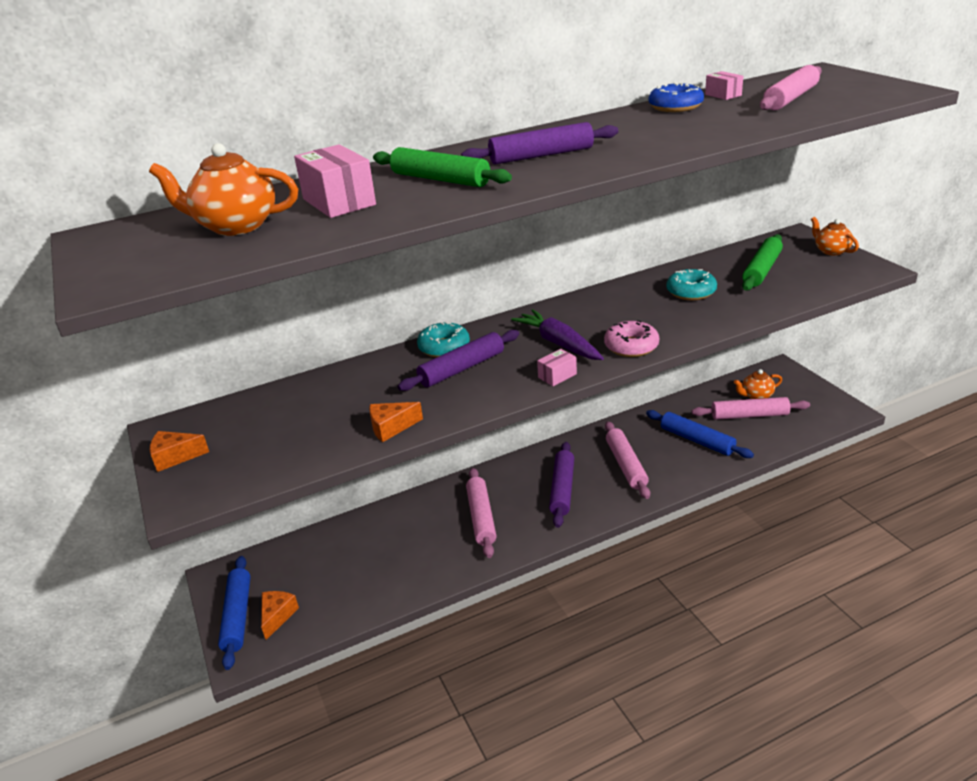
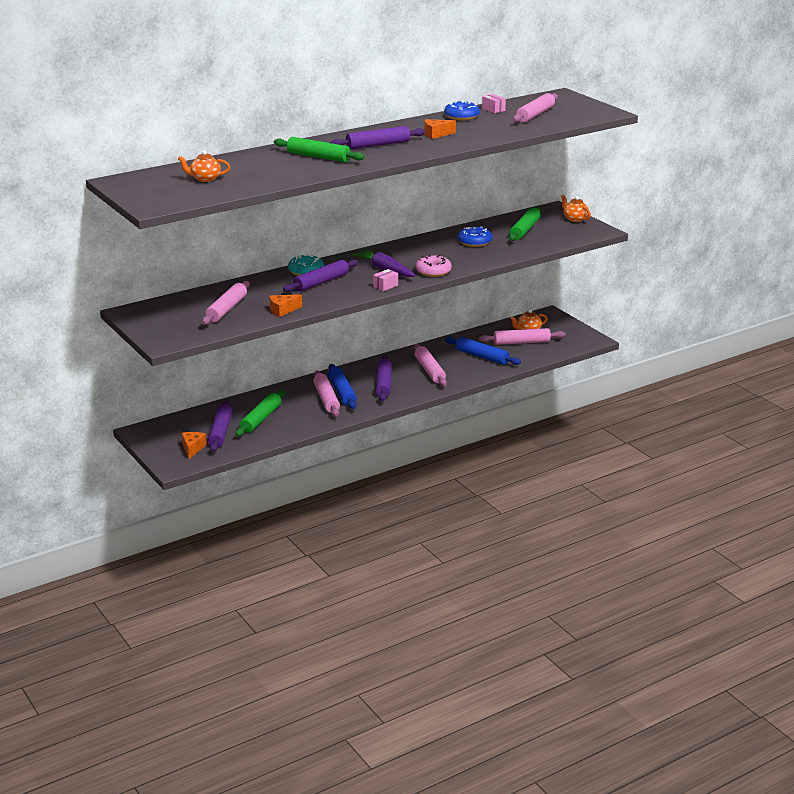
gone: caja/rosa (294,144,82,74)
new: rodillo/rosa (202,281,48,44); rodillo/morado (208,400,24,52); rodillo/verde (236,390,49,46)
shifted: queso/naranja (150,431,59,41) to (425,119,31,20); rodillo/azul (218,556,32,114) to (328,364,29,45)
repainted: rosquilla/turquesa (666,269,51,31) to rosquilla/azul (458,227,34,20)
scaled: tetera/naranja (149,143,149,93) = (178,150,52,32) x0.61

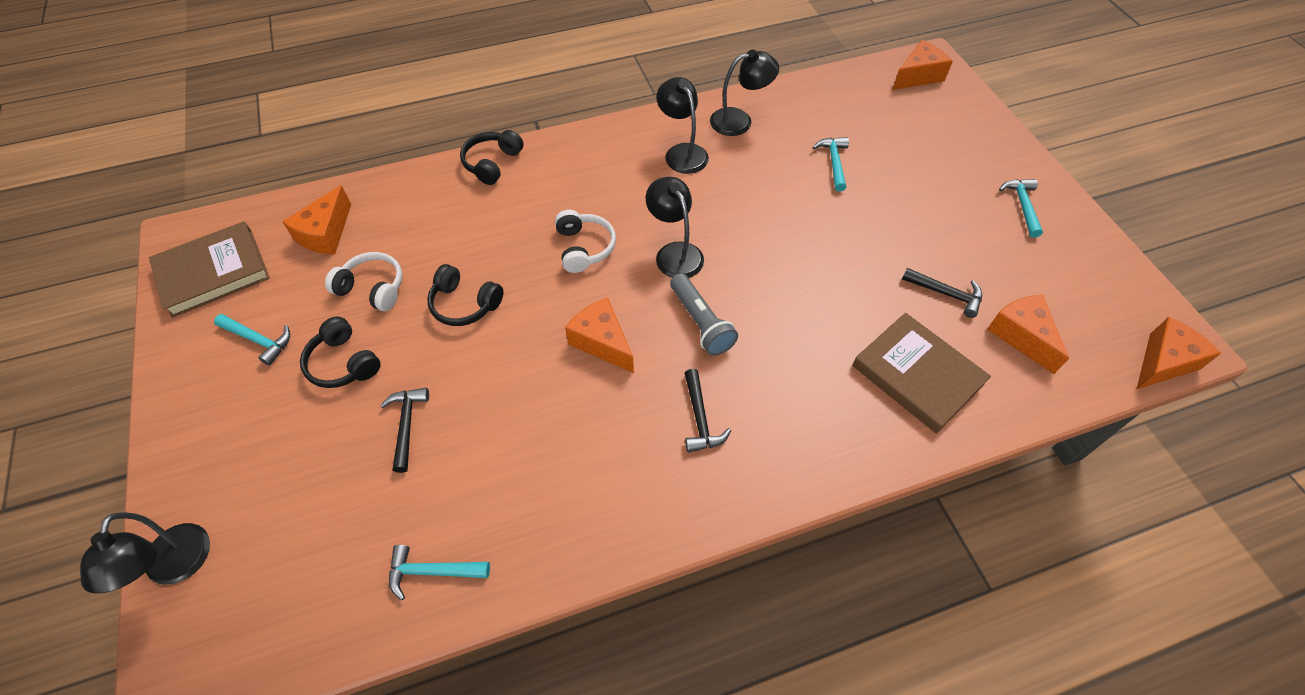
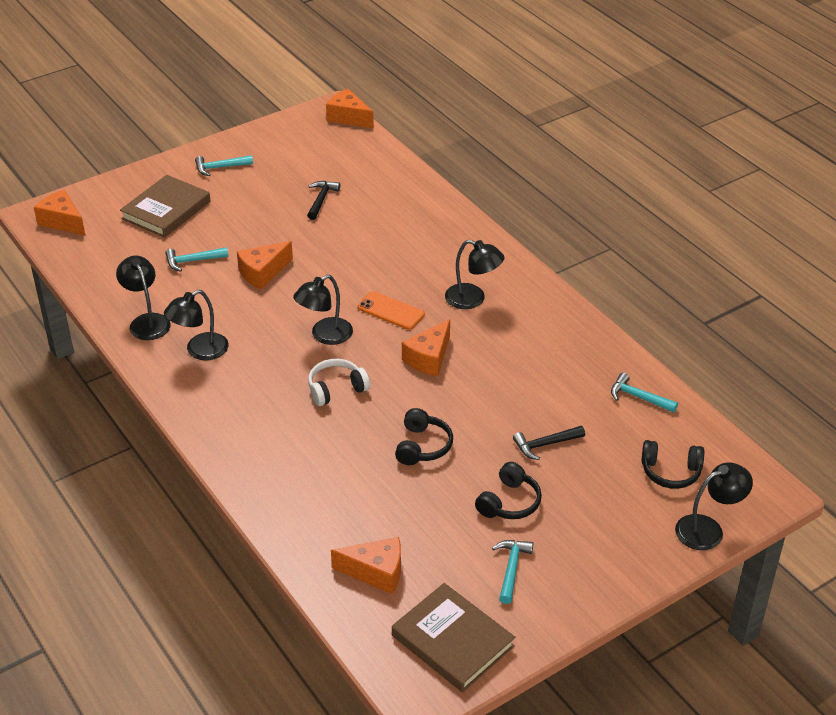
gone: auriculares/blanco (325,252,77,59)
shifted: auriculares/negro (460,130,64,55) to (641,440,63,49); libro/marrón (852,313,139,120) to (120,175,90,63); queso/naranja (987,295,82,79) to (237,241,56,48)
swapped: lámpara de mano/gris (670,273,68,83) to móvil/naranja (358,291,67,39); martillo/negro (684,369,47,83) to lámpara/negro (445,240,60,69)
rotated: martillo/turquesa (389,545,101,55) = (611,372,67,41) 135 degrees clockwise

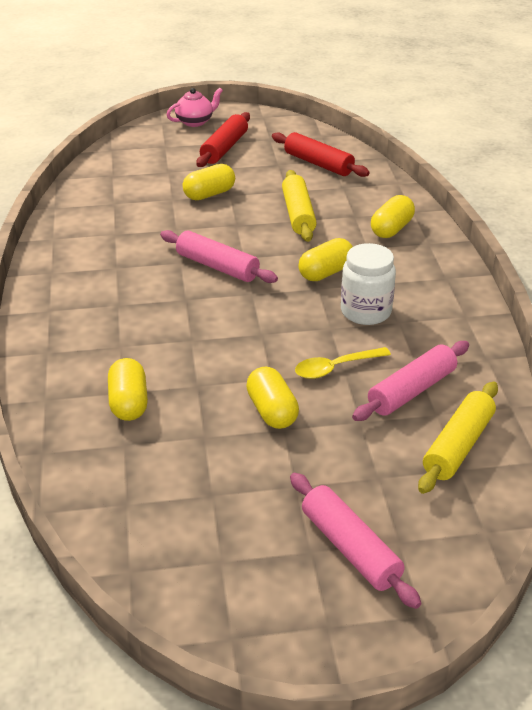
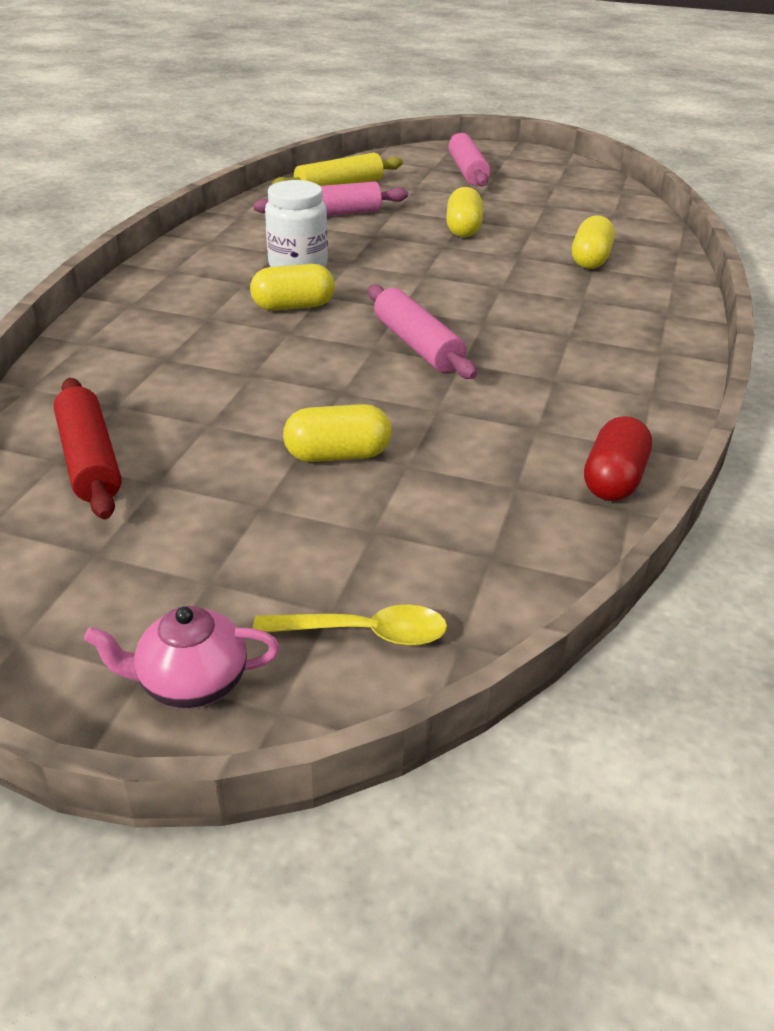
gone: rodillo/rojo (196,112,54,55); rodillo/amarillo (282,170,35,72); cápsula/amarillo (371,195,44,43)
new: cápsula/rojo (584,416,68,85)
shifted: cuchara/amarillo (295,347,96,32) to (253,605,194,41)

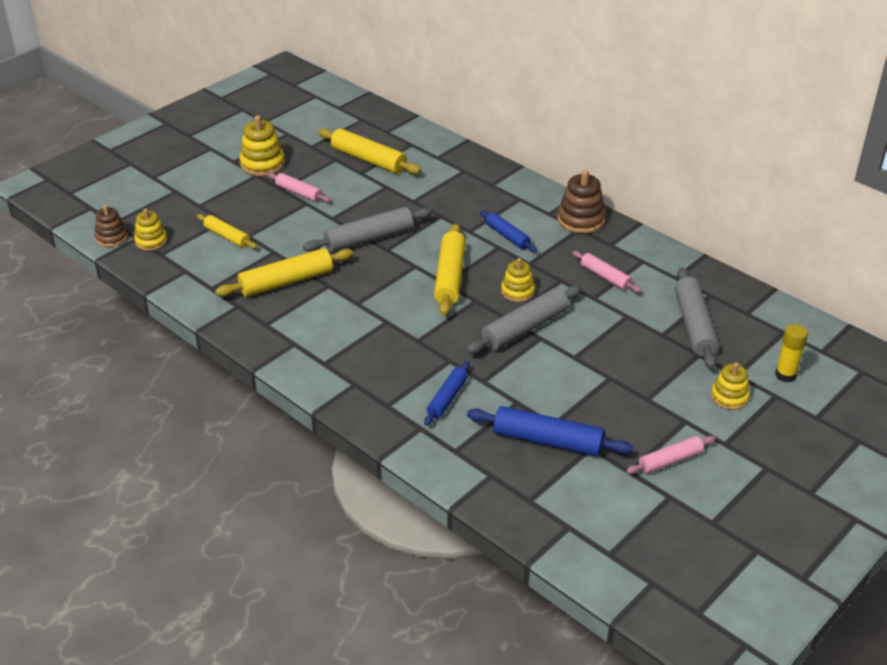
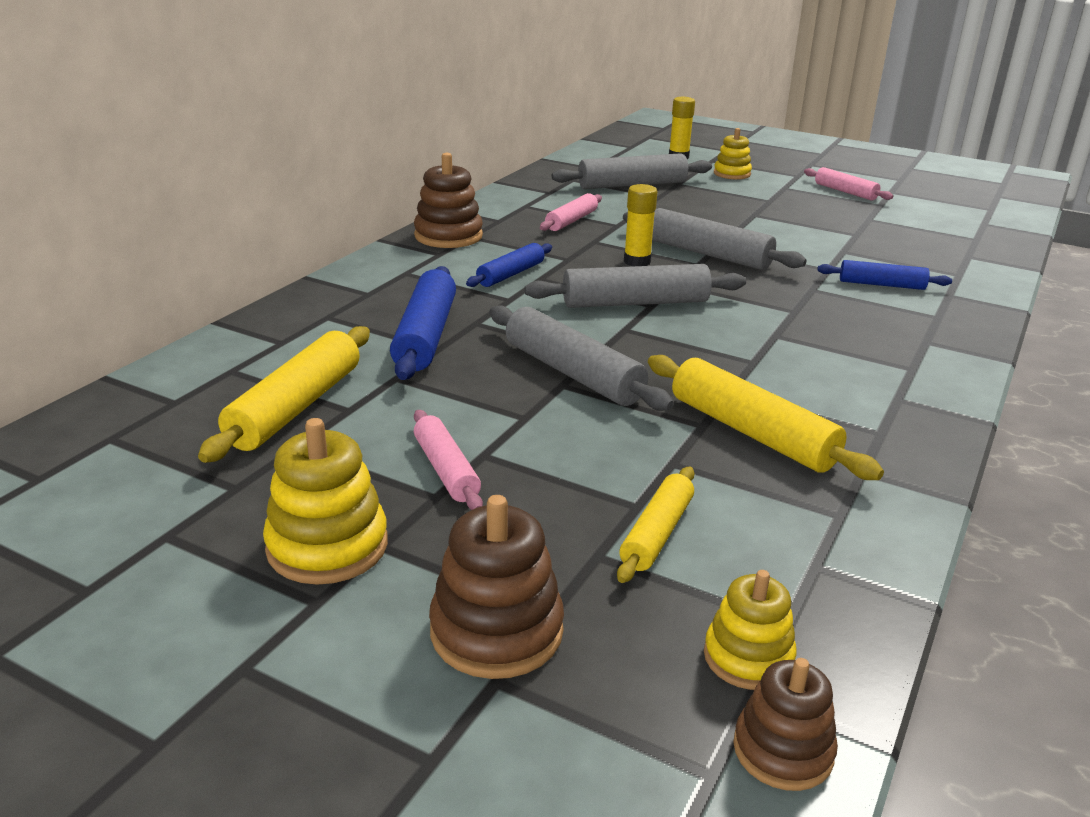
new: juguete apilable/marrón (429,495,135,184)
shifted: rodillo/azul (467,406,166,50) to (390,266,66,114)
swapped: juguete apilable/amarillo (501,258,34,44) to barra de pegamento/amarillo (624,184,34,82)
repainted: rodillo/amarillo (434,223,32,93) to rodillo/gris (525,264,221,44)
rotated: rodillo/rosa (267,173,64,29) = (414,410,69,100) 45 degrees counterclockwise

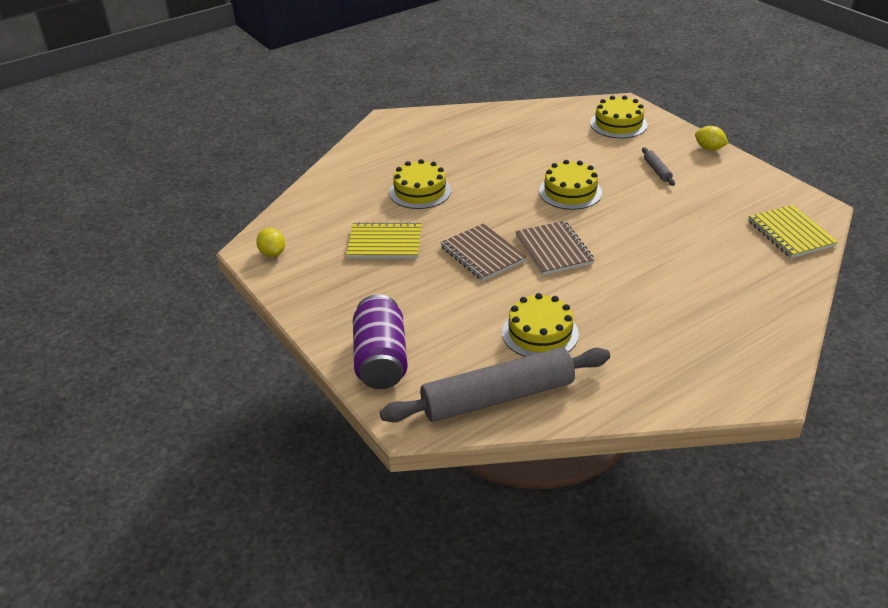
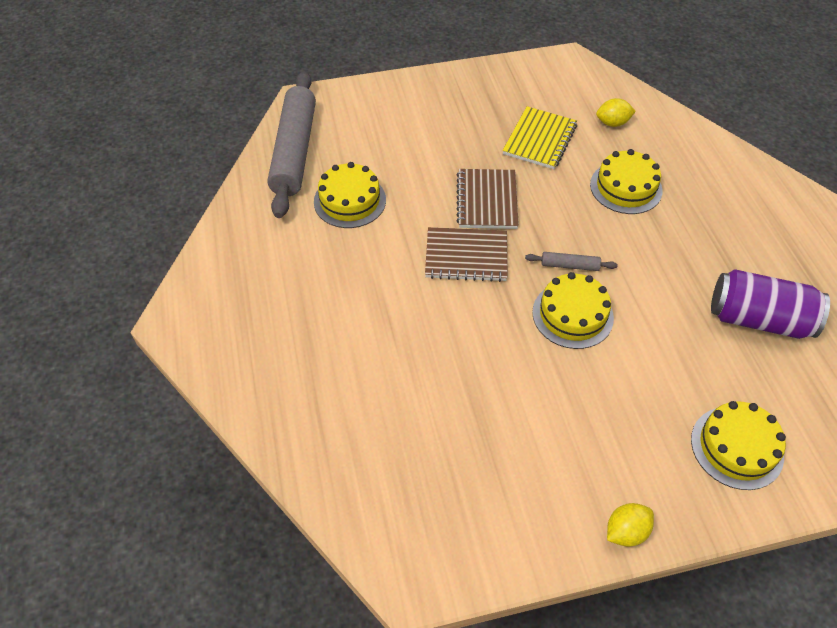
gone: cuaderno/amarillo (748,205,90,53)
shifted: limón/amarillo (256,228,29,29) to (596,98,40,29); lata/morado (353,294,55,95) to (711,269,119,70); rodillo/gris (642,147,33,39) to (525,252,93,19)
rotated: cuaderno/marrón (440,224,87,57) = (456,169,63,60) 75 degrees counterclockwise

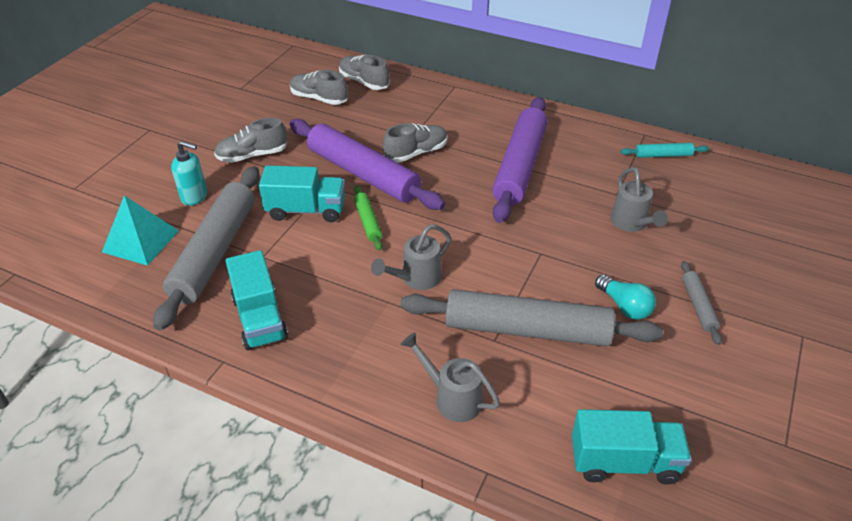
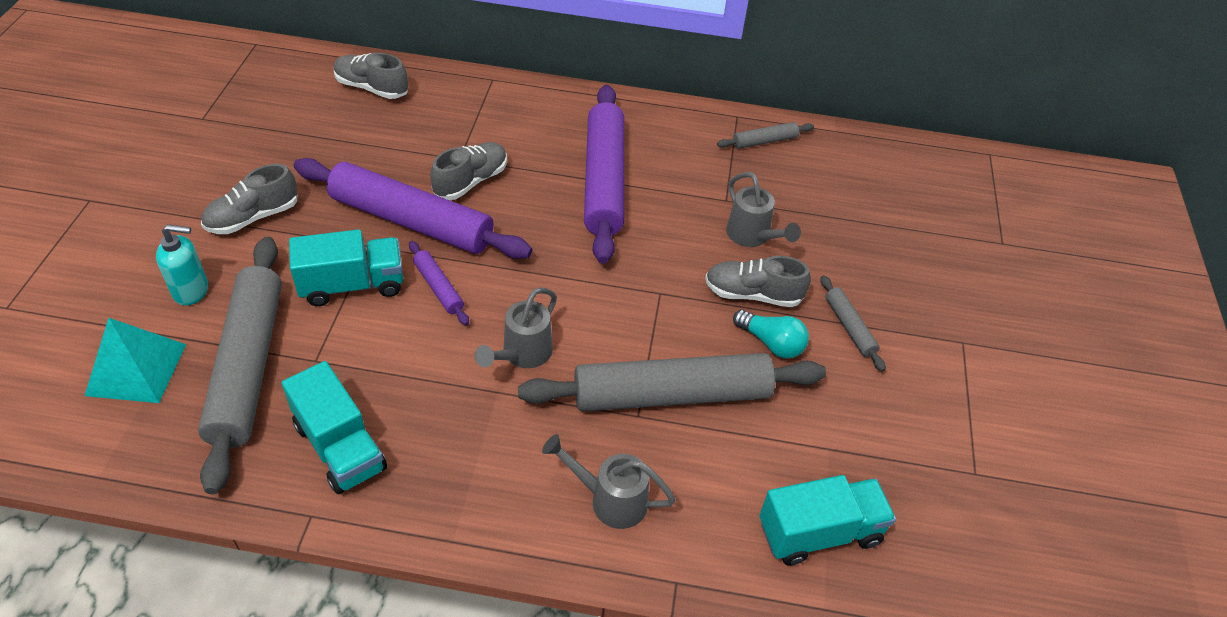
shifted: zapato/gris (290,70,58,35) to (705,256,106,51)
repainted: rodillo/verde (354,186,29,64) to rodillo/morado (409,241,60,84); rodillo/turquesa (621,143,88,15) to rodillo/gris (717,122,97,27)

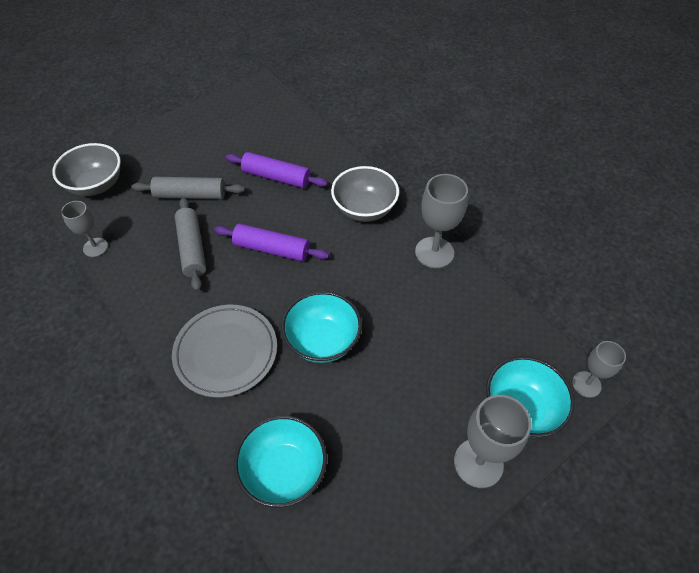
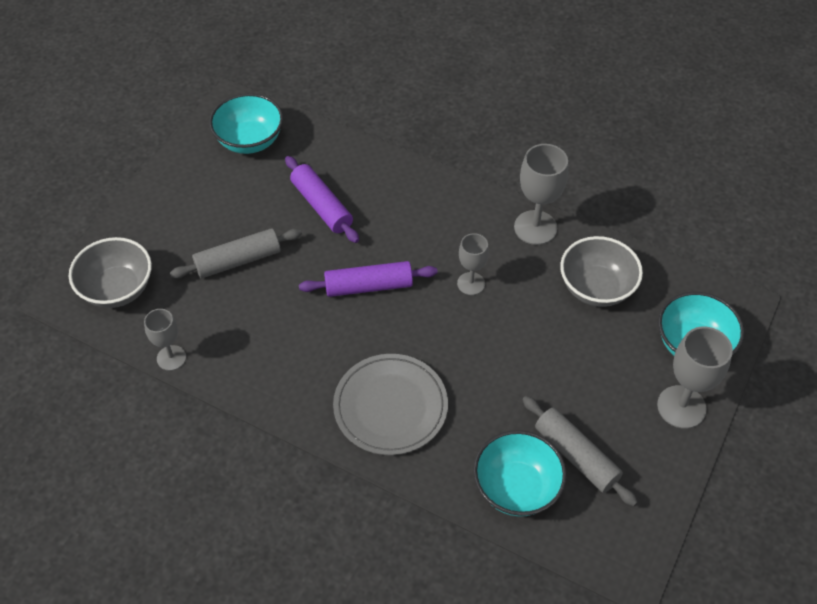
shifted: rodillo/gris (175,197,31,94) to (522,396,116,110); cuenco/turquesa (281,291,81,72) to (209,93,74,61); cuenco/gris (331,166,68,56) to (560,236,83,71); copa/gris (572,341,54,57) to (457,233,32,62)
rotated: rodillo/morado (225,152,103,36) = (285,156,74,87) 60 degrees clockwise

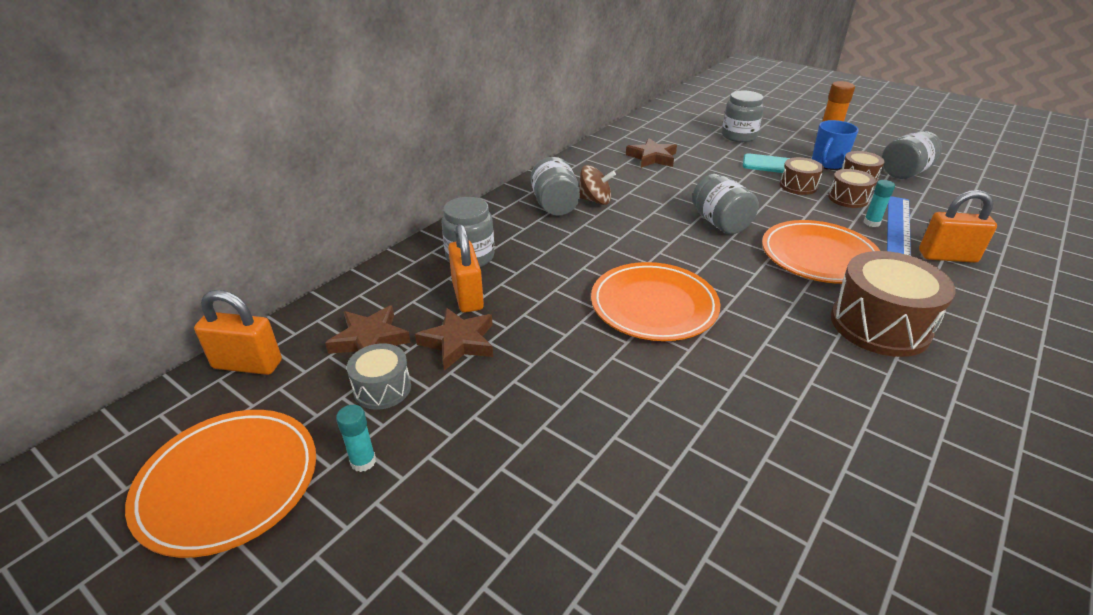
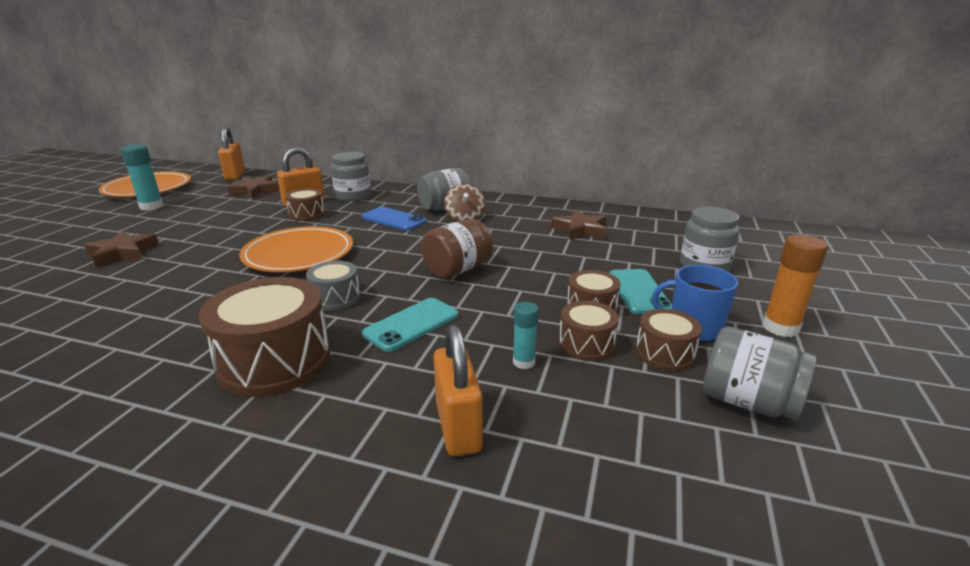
gone: regla/azul (887,196,24,60)
new: tambor/marrón (285,189,40,32); móvil/azul (362,207,65,24)
shifted: tambor/gris (347,343,64,67) to (306,261,54,49); estrella/marrón (415,308,78,63) to (84,231,75,36)
swapped: plato/naranja (762,220,118,64) to móvil/turquesa (362,298,97,54)
repainted: tarro/gris (692,174,67,60) to tarro/marrón (421,219,72,60)
scaled: barra de pegamento/turquesa (336,405,40,67) = (121,144,43,67) x1.63

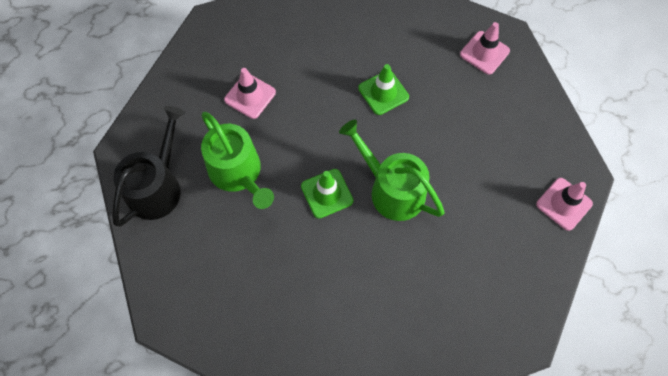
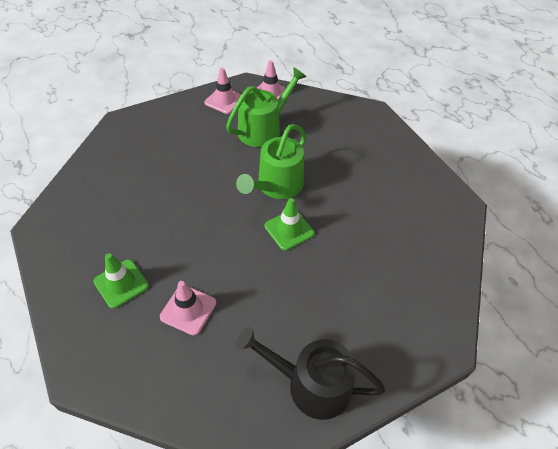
shifted: regadera/verde (201,112,73,97) to (226,67,80,80); cono de tráfico/verde (358,64,51,51) to (93,253,56,56); cono de tráfico/rosa (460,22,50,53) to (204,68,37,46)

